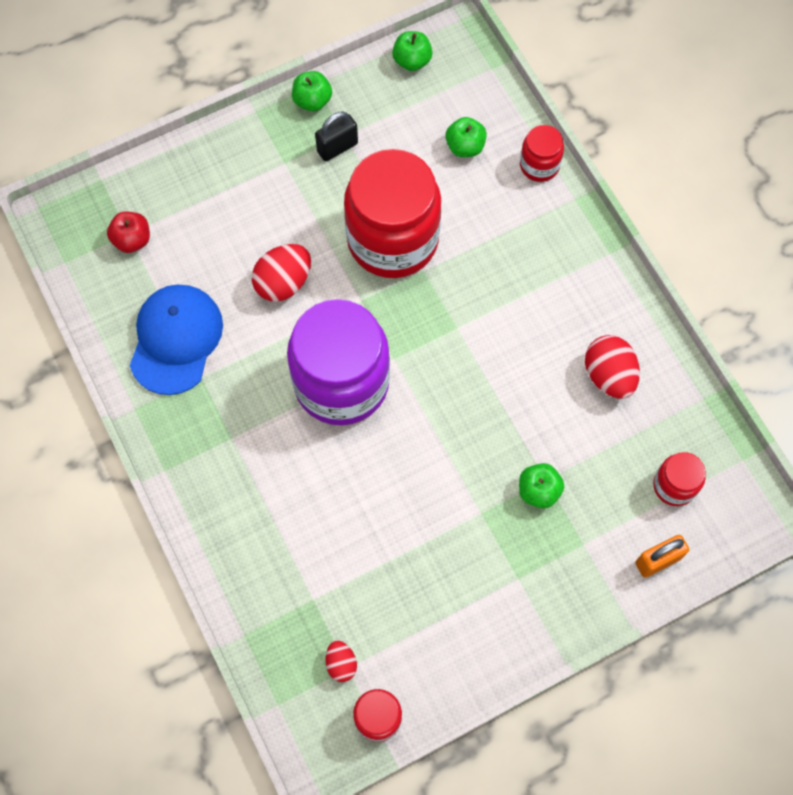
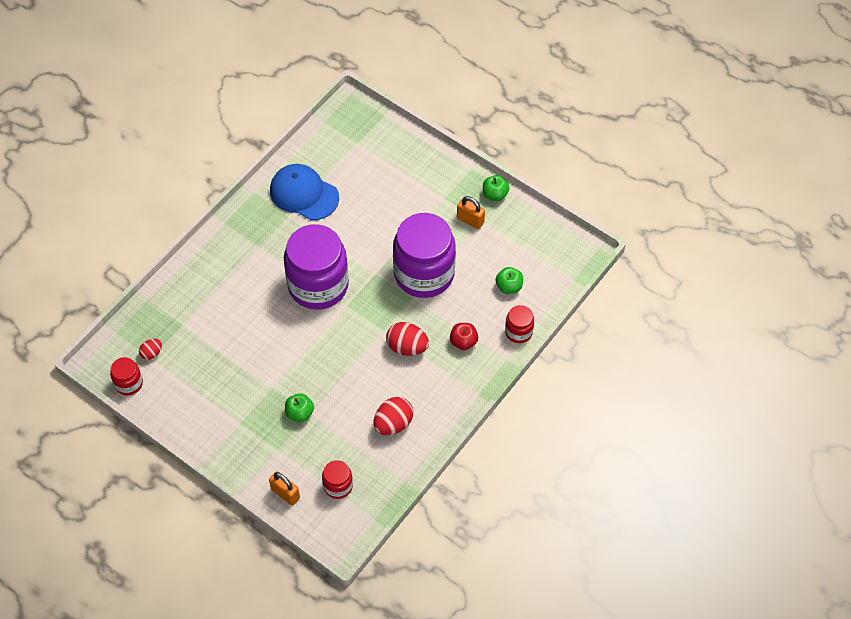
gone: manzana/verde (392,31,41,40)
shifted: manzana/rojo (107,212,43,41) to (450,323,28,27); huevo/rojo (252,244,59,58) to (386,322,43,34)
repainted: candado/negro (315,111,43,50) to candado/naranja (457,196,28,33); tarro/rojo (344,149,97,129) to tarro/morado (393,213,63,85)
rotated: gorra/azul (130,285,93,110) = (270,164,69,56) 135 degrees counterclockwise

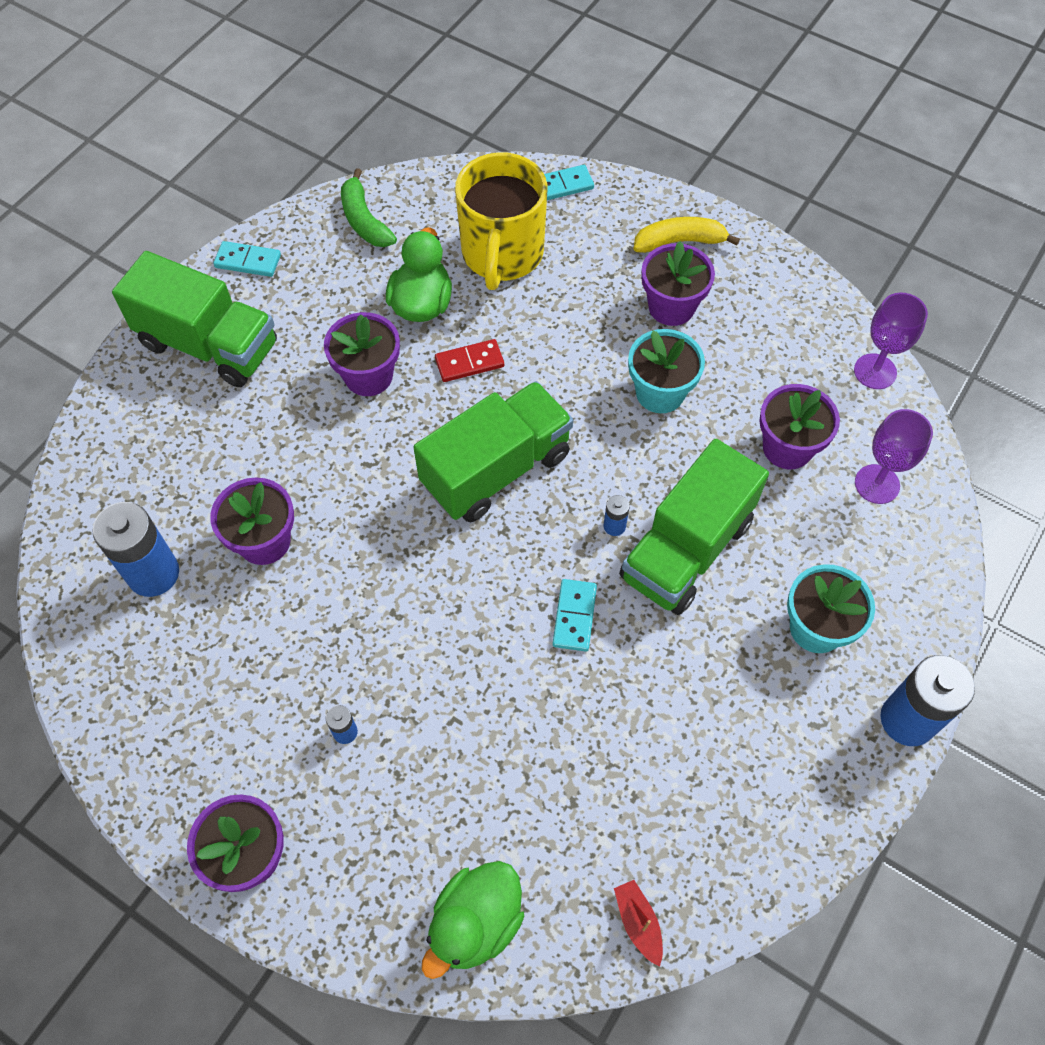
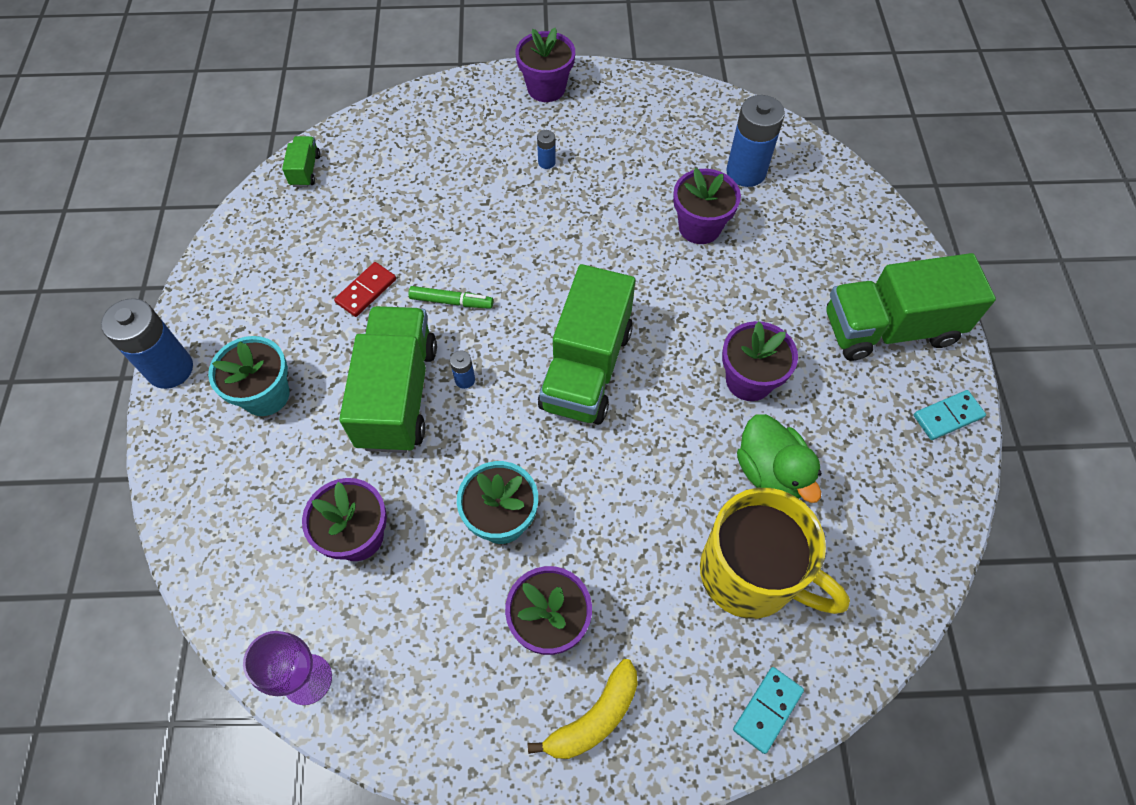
gone: plátano/verde (341,168,56,79); pato/verde (422,861,102,118); copa/morado (855,409,78,95)
shifted: ficha de dominó/rojo (435,339,69,43) to (334,262,62,55)
swapped: ficha de dominó/turquesa (553,579,44,73) to rotulador/verde (408,286,85,23); barco/rojo (614,880,49,86) to camión/verde (282,136,38,51)
rotated: taza/amarillo (455,152,92,138) = (700,488,150,131) 150 degrees clockwise

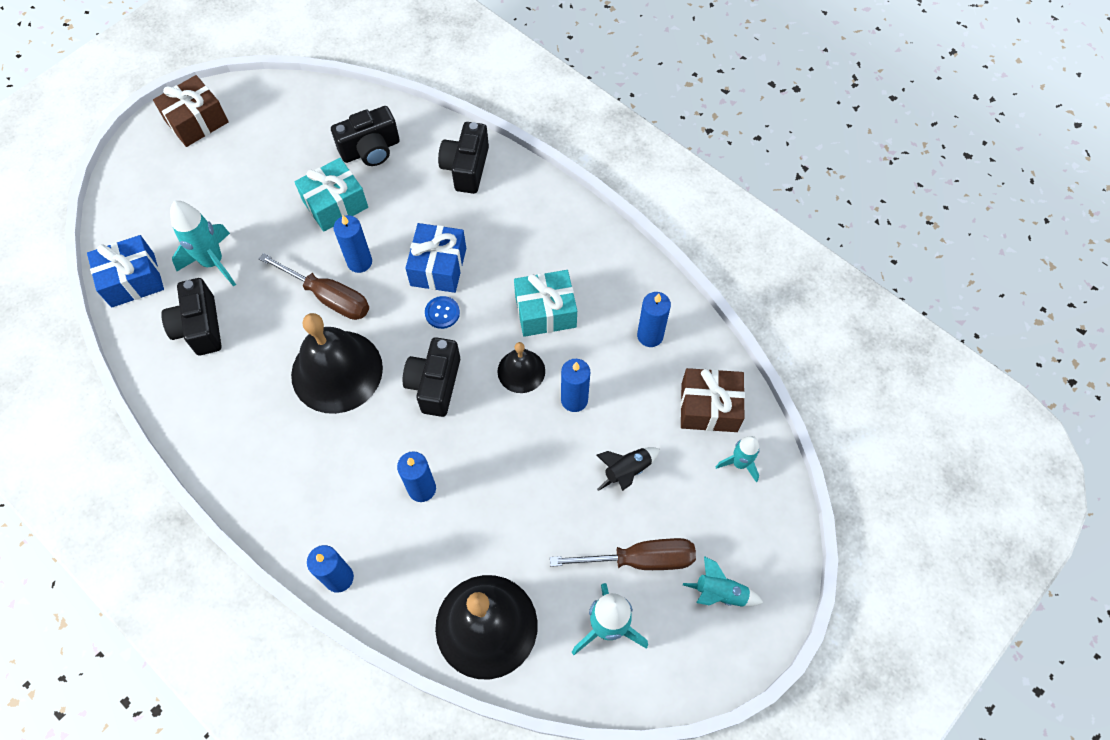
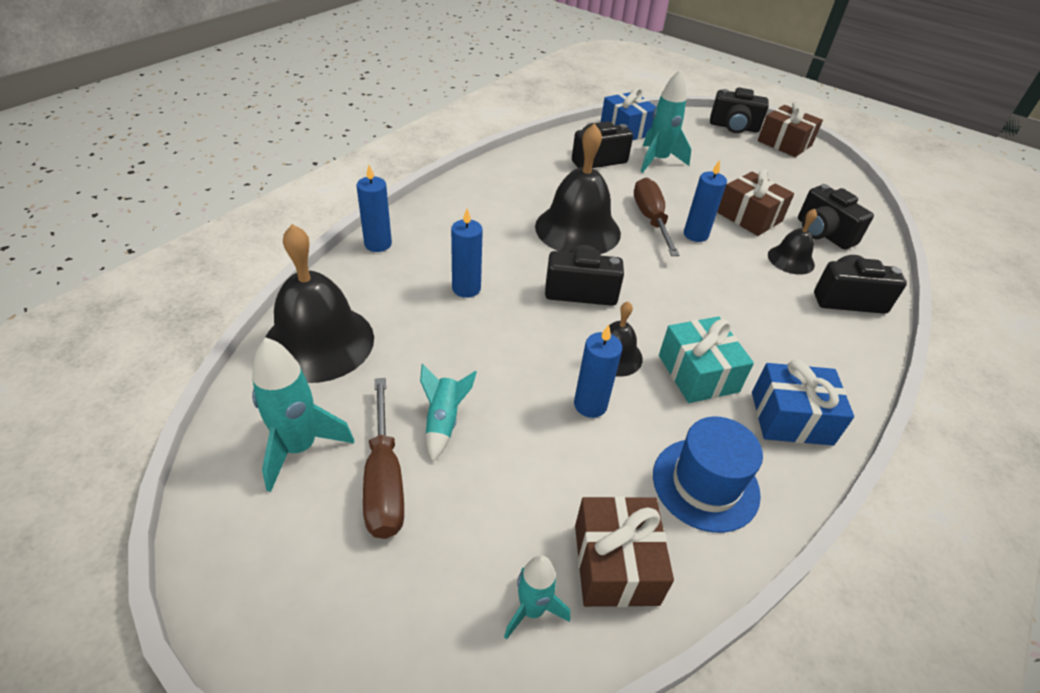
gone: botón/azul (425,296,35,33); cohete/negro (596,447,64,44)
new: cámara/negro (710,87,59,46); campana/negro (768,209,49,66)
shifted: regalo/azul (405,223,61,70) to (752,359,102,87); cohete/turquesa (683,556,80,51) to (420,364,57,98)
swapped: vela/azul (637,292,34,55) to sombrero/azul (653,417,110,116)
repainted: regalo/turquesa (295,158,73,74) to regalo/marrón (717,169,77,67)
rotated: destornillador/marrón (259,253,110,67) = (634,178,46,78) 150 degrees clockwise

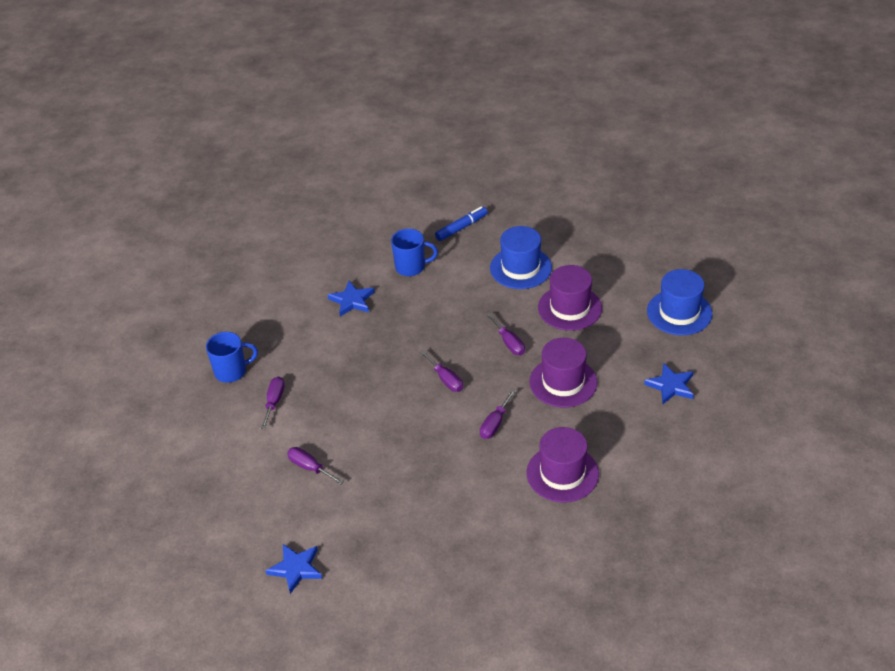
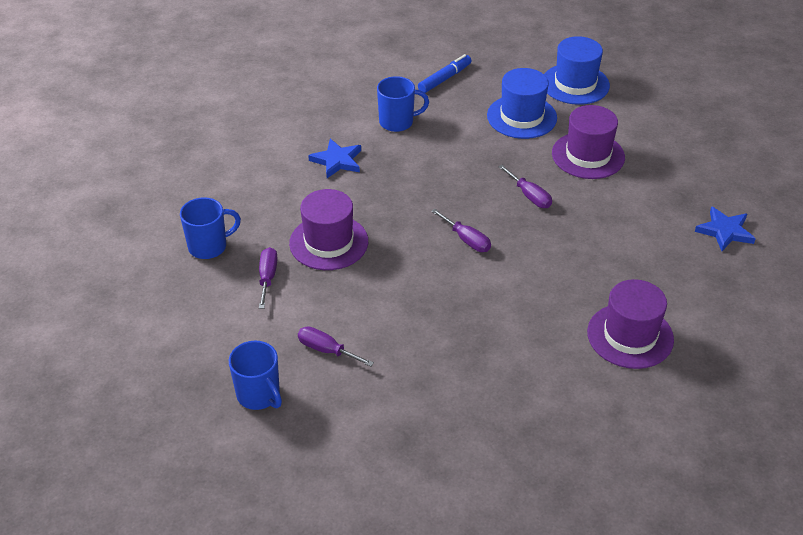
gone: estrella/azul (265,544,57,50); destornillador/morado (480,390,36,49)
new: taza/azul (229,341,53,69)
shifted: sombrero/morado (529,338,68,70) to (289,189,79,81); sombrero/azul (647,269,66,66) to (544,36,66,69)

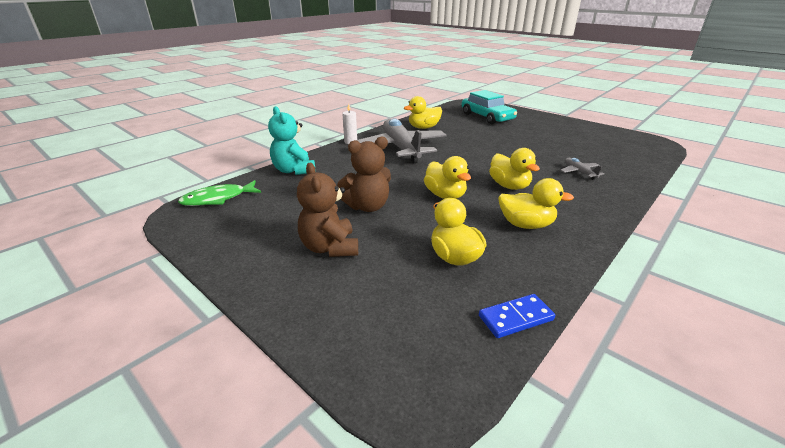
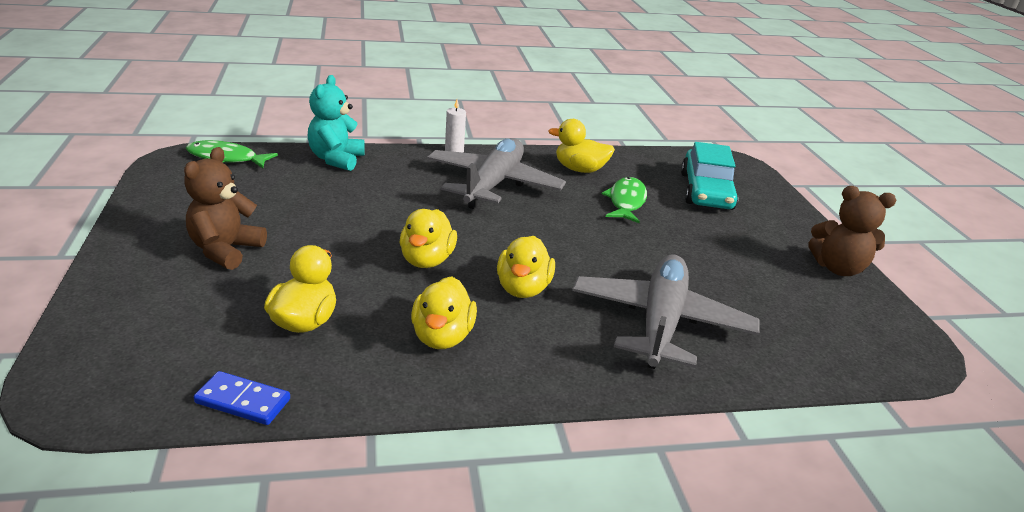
new: pez/verde (602,177,45,46)
shifted: osito/marrón (337,136,54,76) to (808,186,88,90)
rotated: pato/amarillo (498,178,76,51) = (411,276,66,73) 45 degrees clockwise
scaled: avión/gris (560,158,45,22) = (572,254,188,115) x2.38

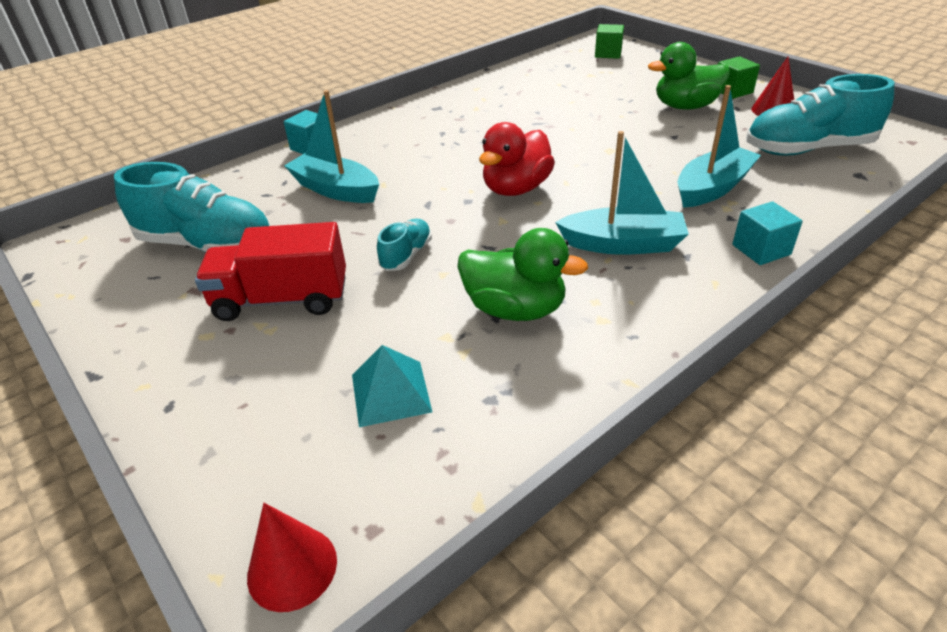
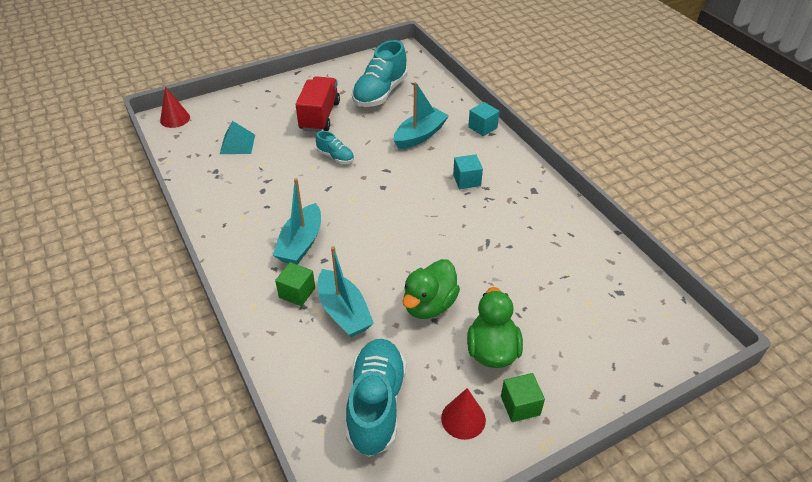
gone: pato/rojo (479,122,76,74)
shifted: pato/verde (457,228,131,93) to (403,259,57,60); cubo/verde (595,24,29,35) to (275,262,40,44); cubo/turquesa (732,201,71,64) to (453,154,30,35)

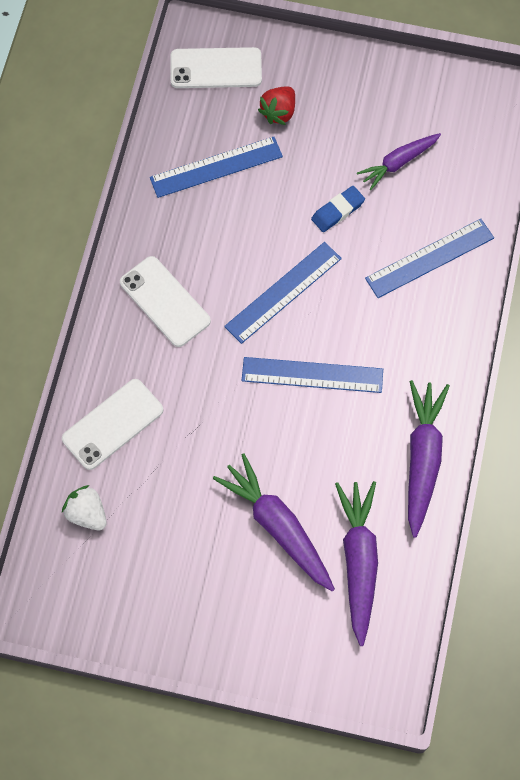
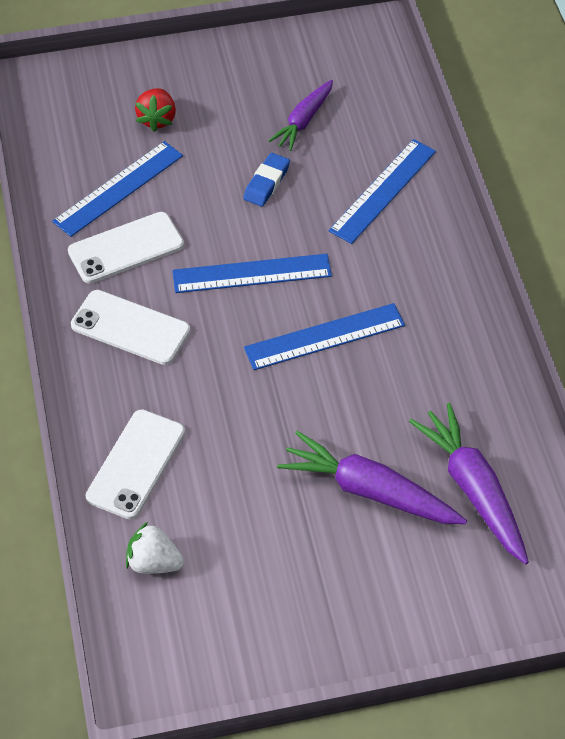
gone: zanahoria/morado (408,380,42,158)
shifted: móvil/blanco (170,47,92,41) to (68,212,116,71)
rotated: regla/azul (224,242,118,102) = (172,254,160,39) 60 degrees clockwise

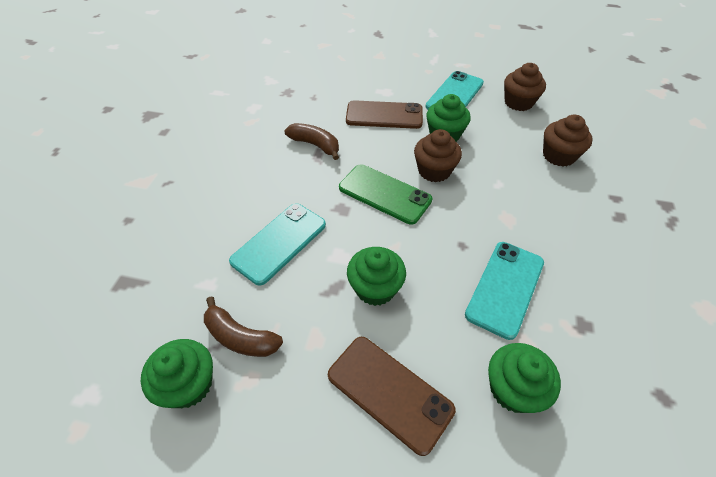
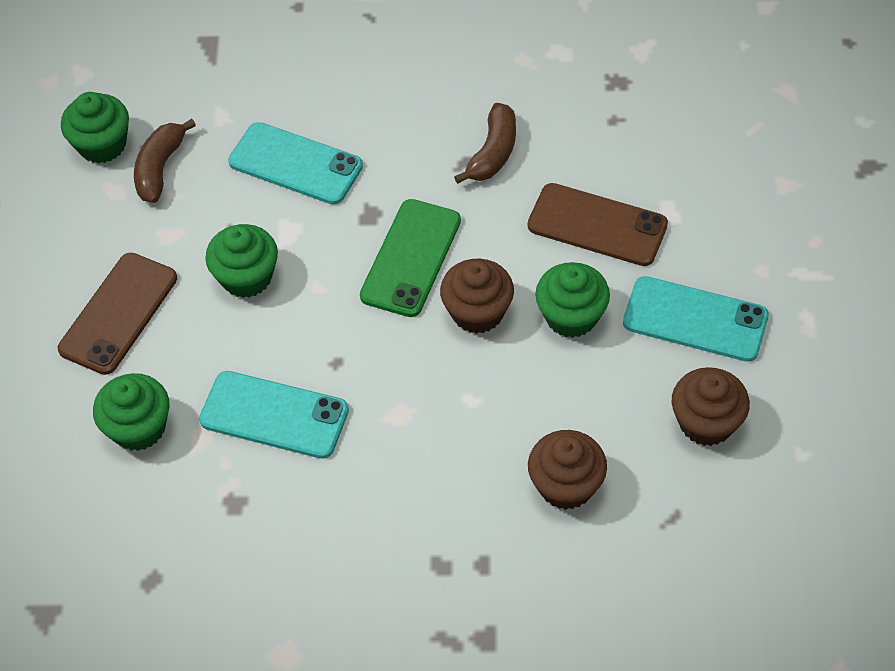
rotated: móvil/marrón (346,100,77,29) = (528,183,140,83) 60 degrees counterclockwise

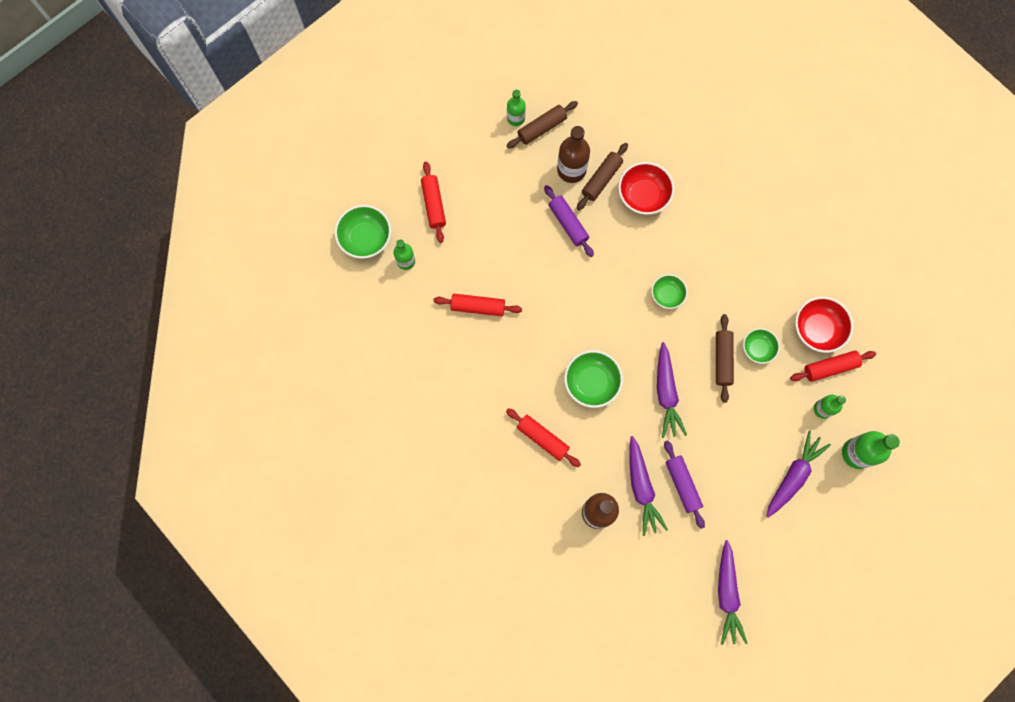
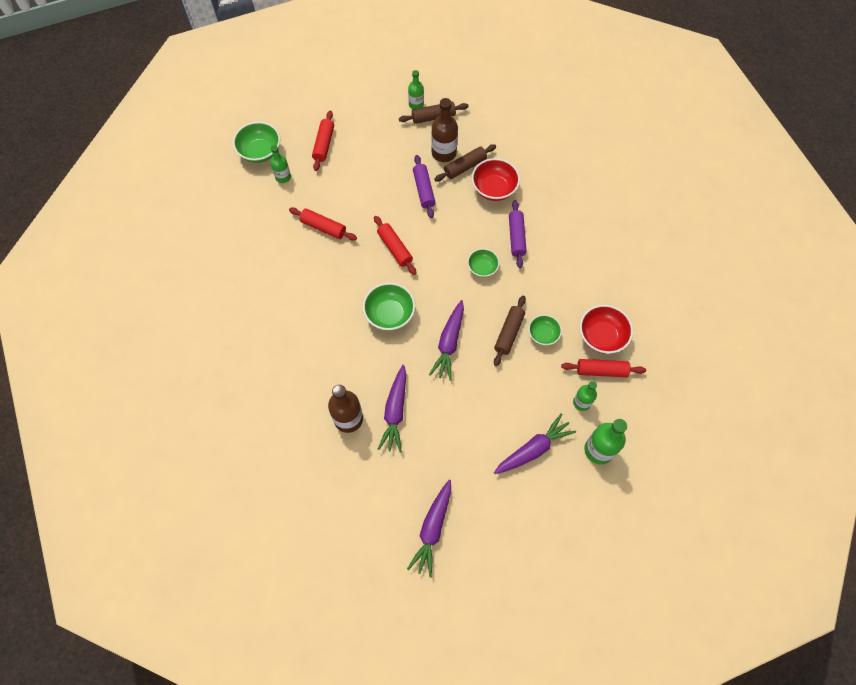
shifted: rodillo/rojo (506,408,75,59) to (374,216,43,59); rodillo/morado (664,440,41,89) to (509,200,18,68)

